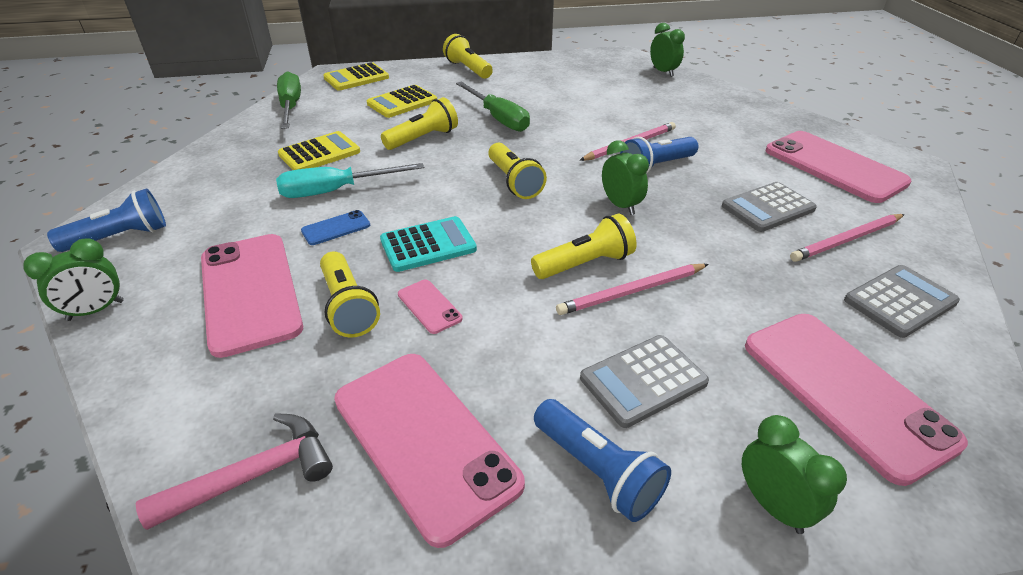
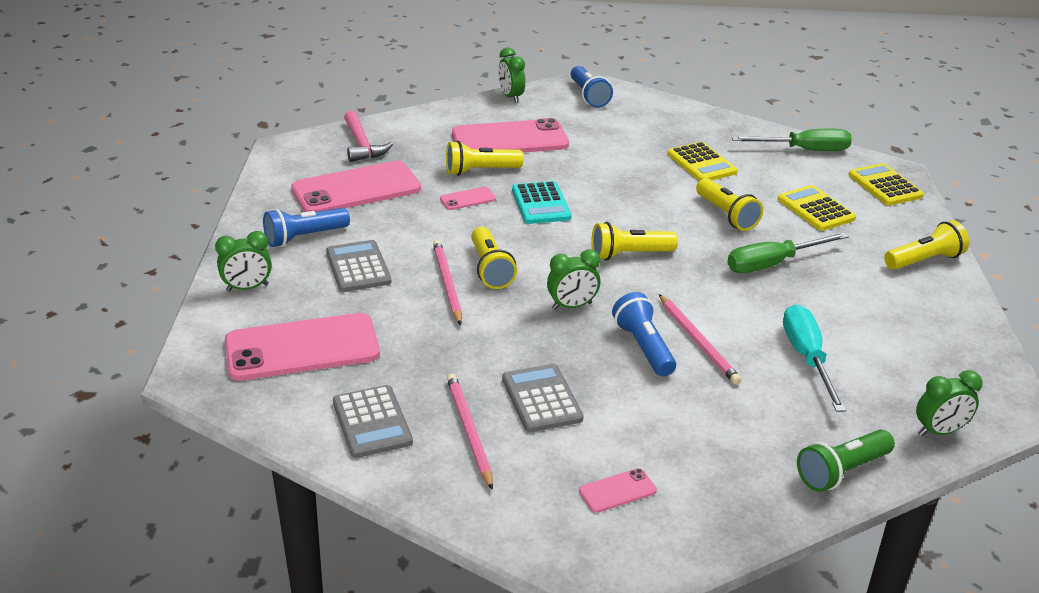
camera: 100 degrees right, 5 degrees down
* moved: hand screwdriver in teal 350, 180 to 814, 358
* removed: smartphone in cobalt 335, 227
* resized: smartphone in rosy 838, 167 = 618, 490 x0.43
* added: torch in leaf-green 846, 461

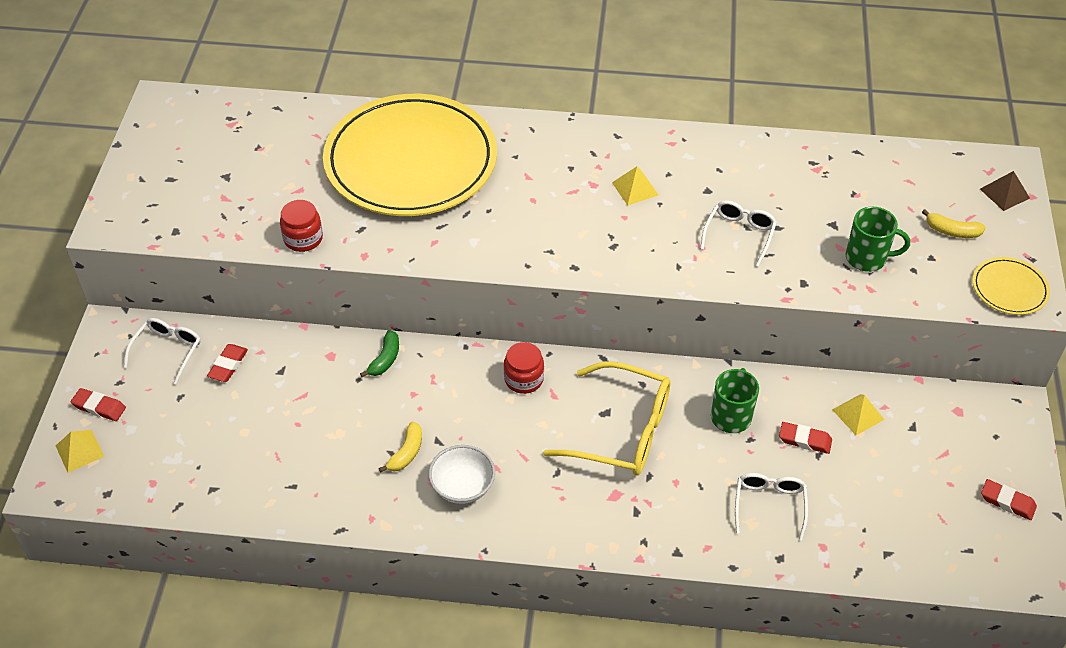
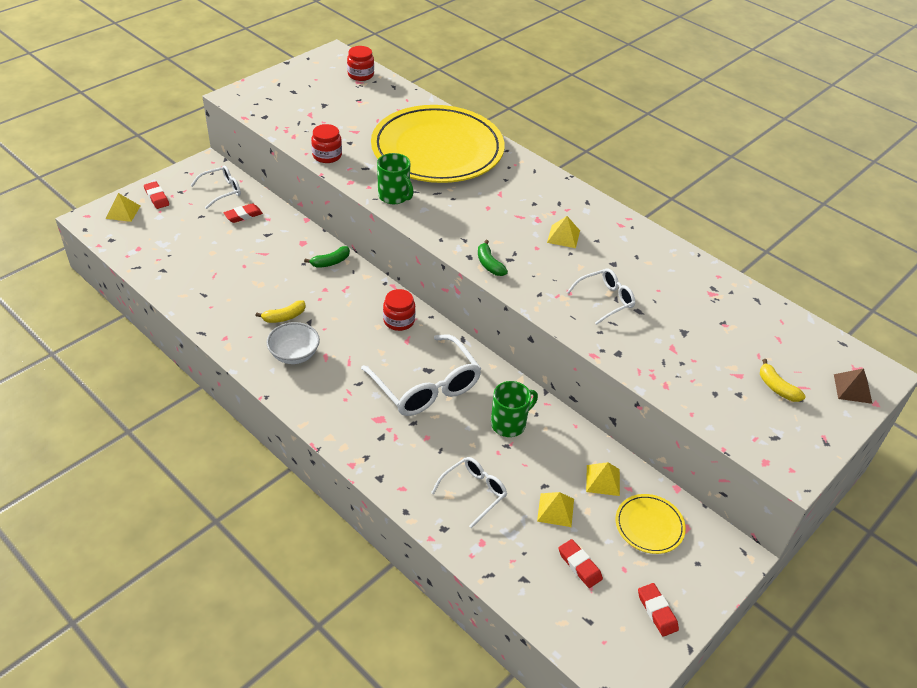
camera: 35 degrees right, 5 degrees down
* recoloured: spectacles in golden 607, 418 to spectacles in pure white 421, 375
* moved: pencil eraser in red 805, 438 to 581, 563
* moved: coffee mug in leaf-green 878, 239 to 395, 178
* moved: flat dish in golden 1011, 286 to 651, 524
* added: jam jar in red 360, 63
* added: banana in leaf-green 493, 258
* added: solid pyramid in golden 555, 509

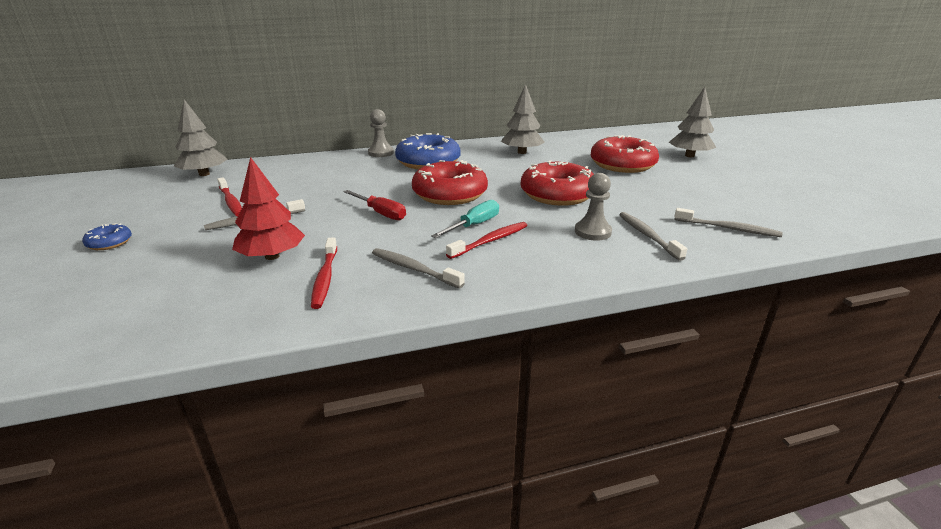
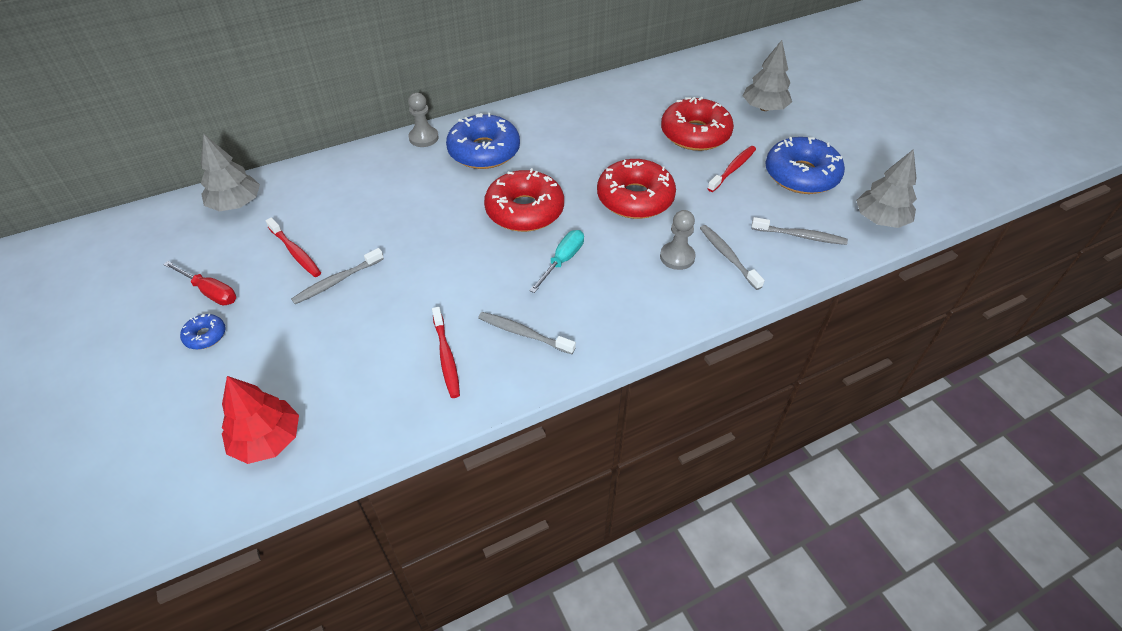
camera: 10 degrees left, 20 degrees up
* moved: tree in red 268, 208 to 260, 420
* moved: hand screwdriver in red 374, 205 to 199, 283
* moved: tooth brush in red 486, 240 to 731, 169
* moved: tree in ash-grey 523, 119 to 886, 188
* added: glazed donut in cobalt 805, 165

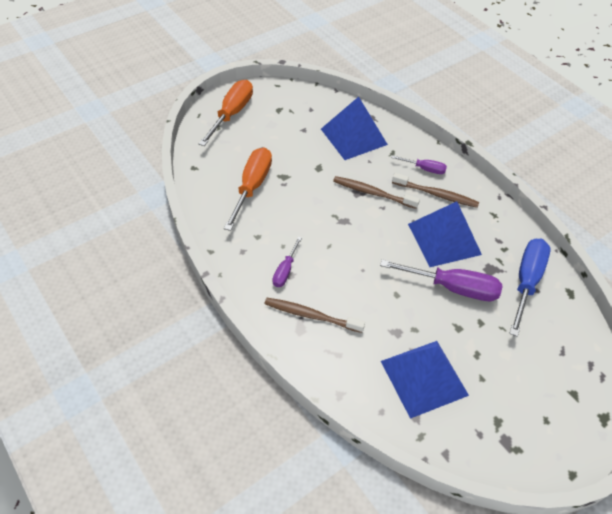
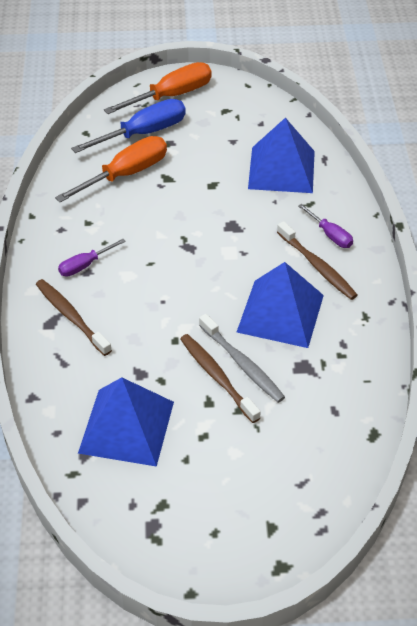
camera: 35 degrees right, 5 degrees down
* moved: tooth brush in brown 376, 192 to 220, 378
* replaced: hand screwdriver in violet 441, 280 to tooth brush in ash-grey 242, 358
* moved: hand screwdriver in cobalt 530, 288 to 128, 126

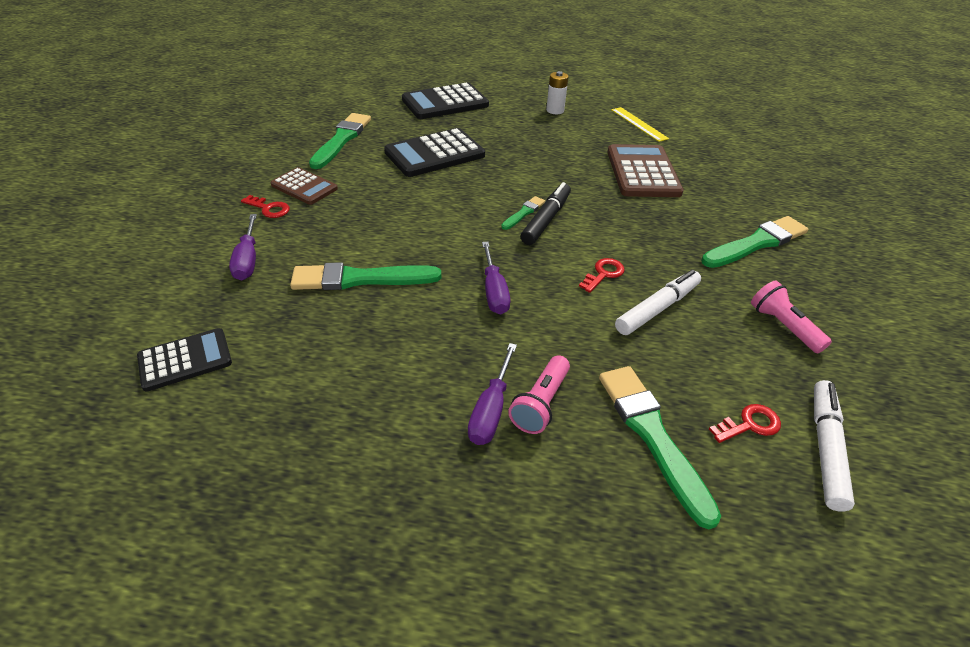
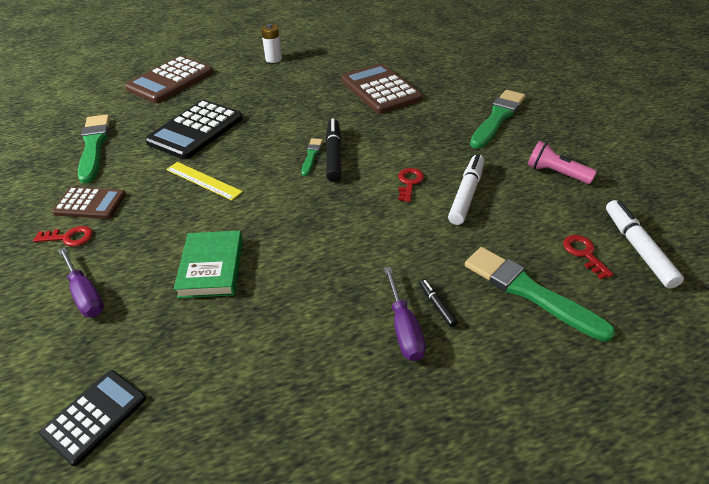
camera: 25 degrees left, 0 degrees up
* replaced: paintbrush in leaf-green 365, 276 to hardback in leaf-green 208, 264
* recoloured: adding machine in jet-black 445, 101 to adding machine in brown 169, 79
* removed: hand screwdriver in violet 496, 278
* replaced: torch in rosy 539, 394 to marker pen in jet-black 438, 303
* moved: measuring stick in golden 640, 124 to 204, 181
* turned: door key in red 745, 423 = 588, 257 60 degrees counterclockwise

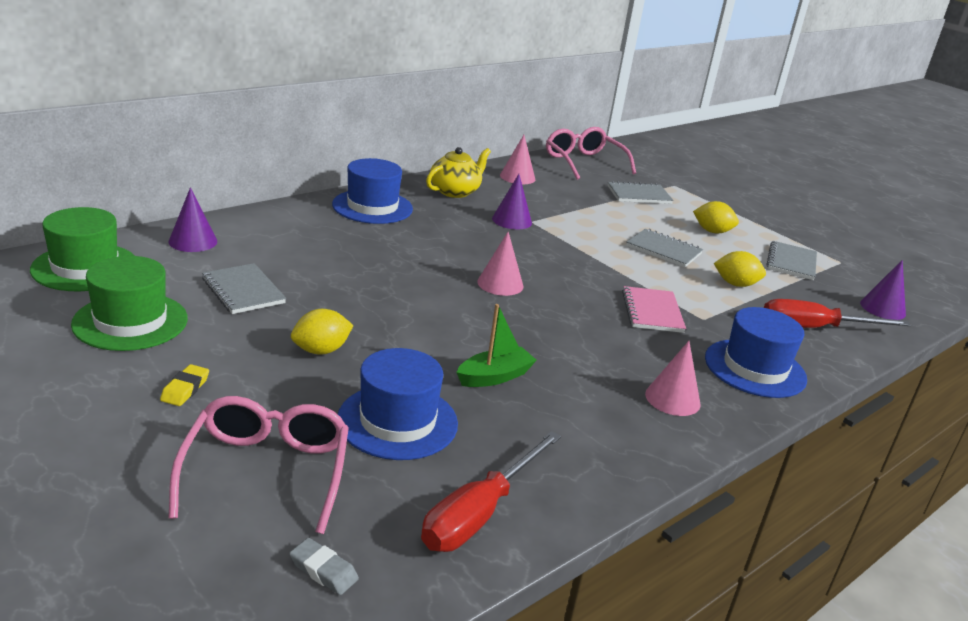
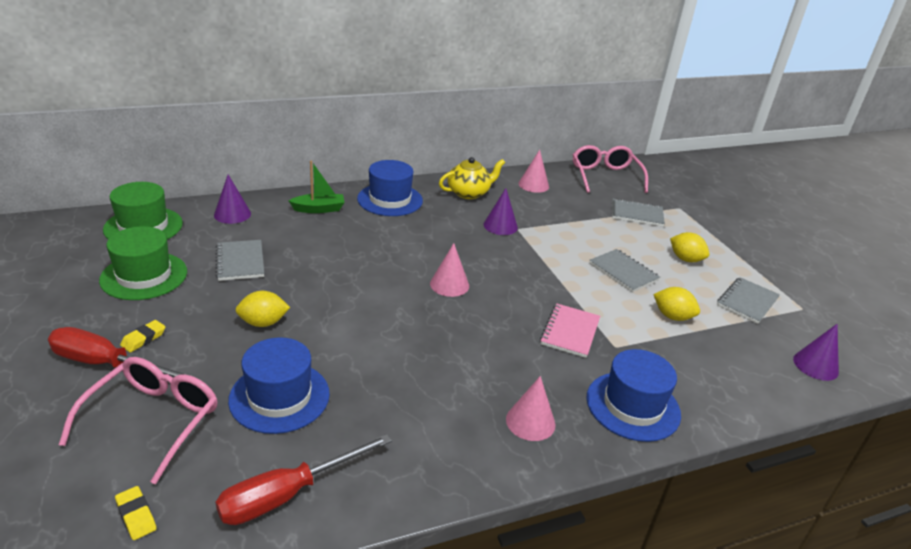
camera: 20 degrees right, 5 degrees up
* recoloured: pencil eraser in ash-grey 324, 566 to pencil eraser in golden 136, 513
* moved: sailboat in leaf-green 496, 345 to 317, 187
* moved: hand screwdriver in red 837, 313 to 120, 352

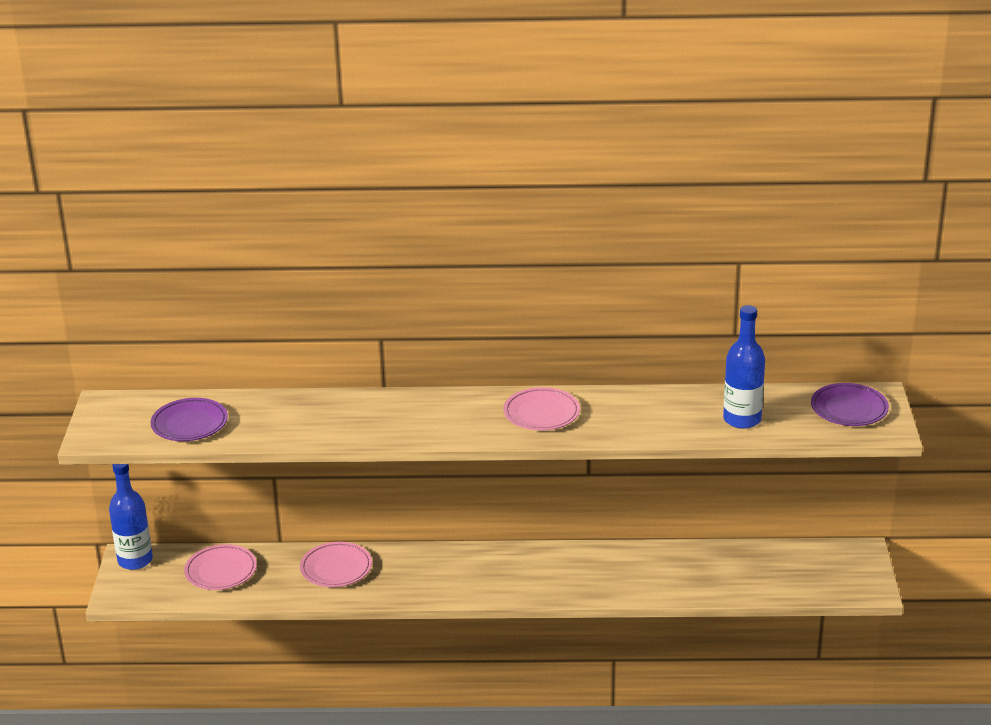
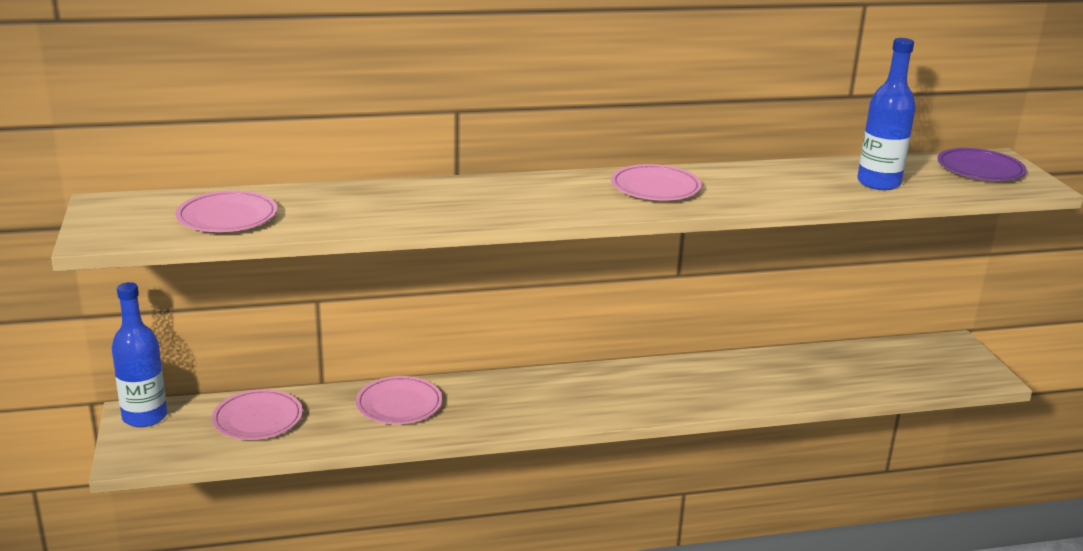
camera: 15 degrees left, 5 degrees down
* recoloured: flat dish in violet 189, 419 to flat dish in rosy 226, 211

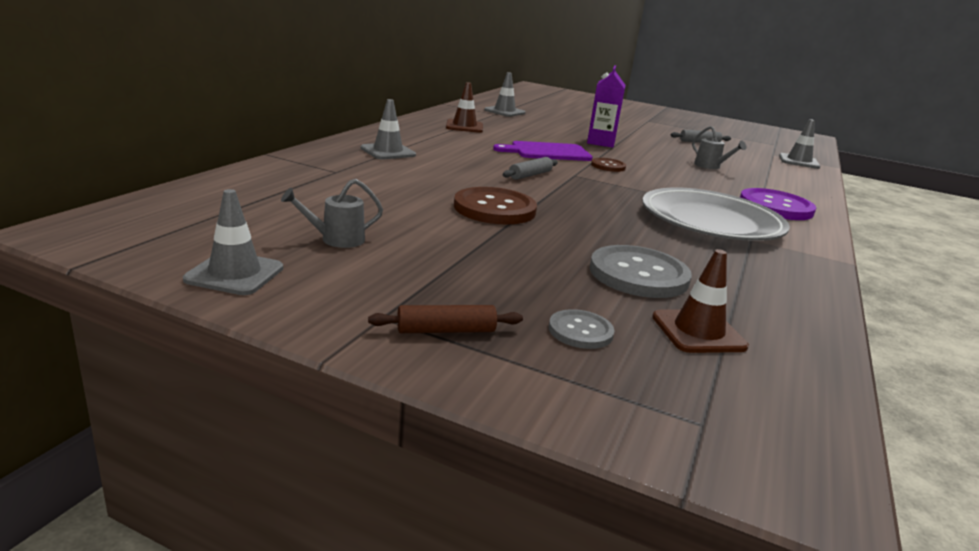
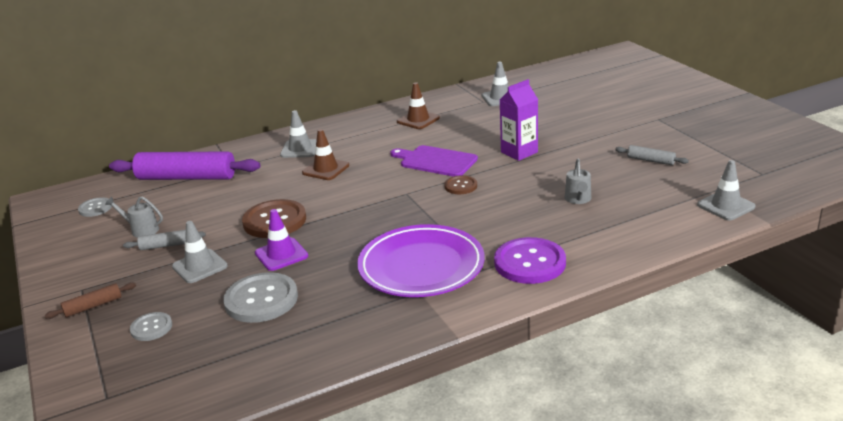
camera: 45 degrees right, 5 degrees up
* moved: road cone in ash-grey 233, 242 to 200, 252
* turned: pastry roller in brown 445, 319 = 90, 300 60 degrees counterclockwise
* moved: pastry roller in ash-grey 530, 168 to 164, 240
* recoloured: flat dish in ash-grey 716, 214 to flat dish in violet 420, 260
* moved: road cone in brown 700, 301 to 325, 154
* added: shirt button in ash-grey 95, 207
* added: pastry roller in violet 184, 165
* added: road cone in violet 281, 240

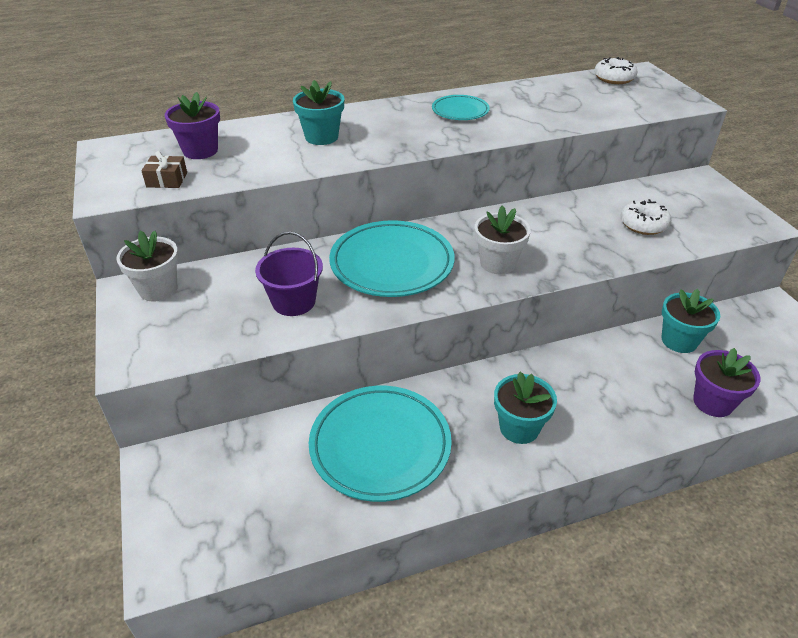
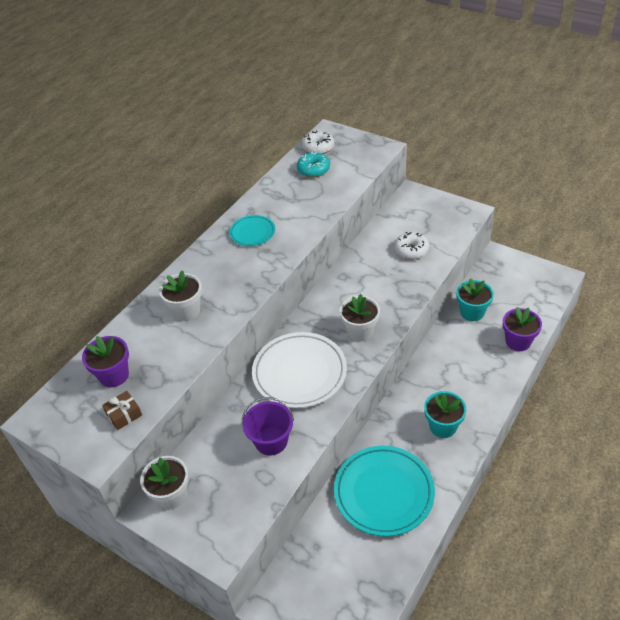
camera: 35 degrees left, 5 degrees up
* recoloured: flower pot in teal 318, 112 to flower pot in pure white 180, 296
* recoloured: flat dish in teal 392, 258 to flat dish in pure white 299, 370
* added: glazed donut in teal 313, 165

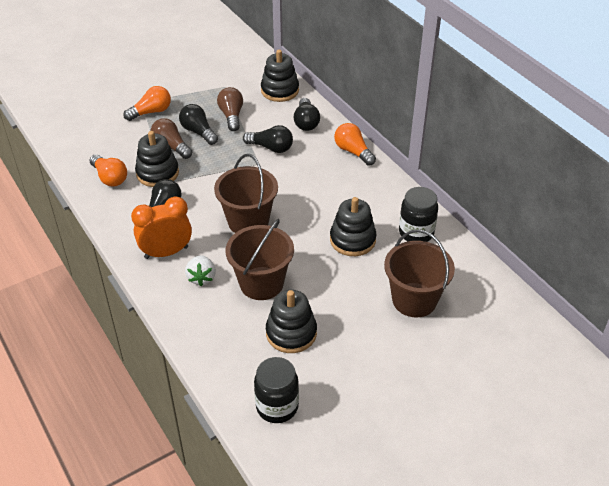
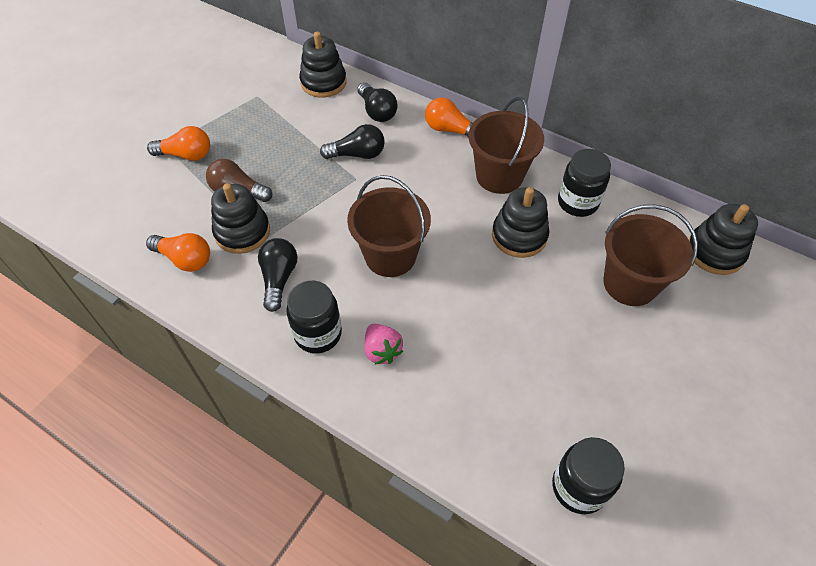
camera: 25 degrees left, 10 degrees up
* turned: bulb in orange-coloured 147, 103 = 178, 143 60 degrees clockwise
* replaced: alarm clock in orange-coloured 161, 227 to jam jar in jet-black 314, 317
* removed: bulb in jet-black 198, 124
* recoloured: toy strawberry in pure white 200, 270 to toy strawberry in rosy 383, 344
* removed: bulb in brown 230, 109
* moved: pail in brown 260, 259 to 506, 145
* moved: ring stacker in jet-black 291, 321 to 723, 239

